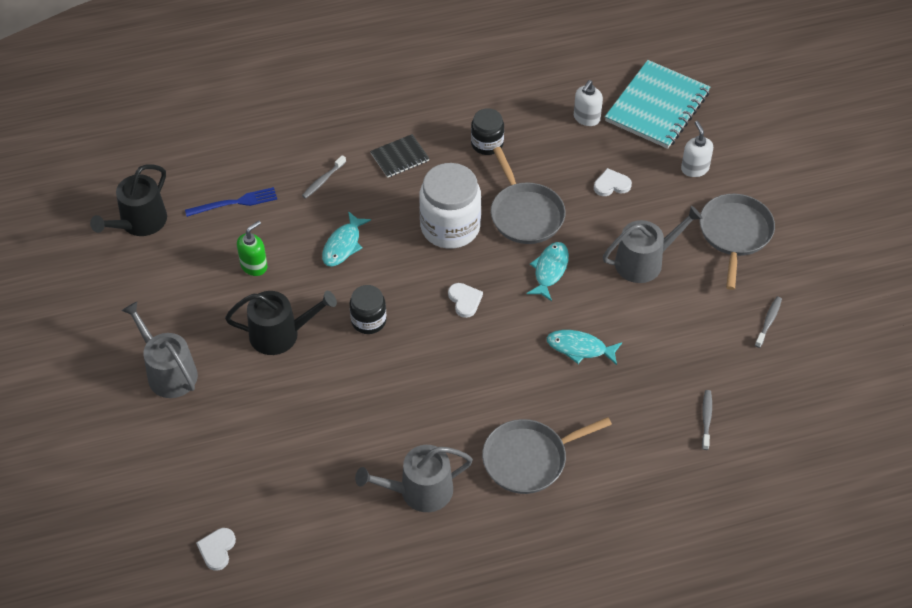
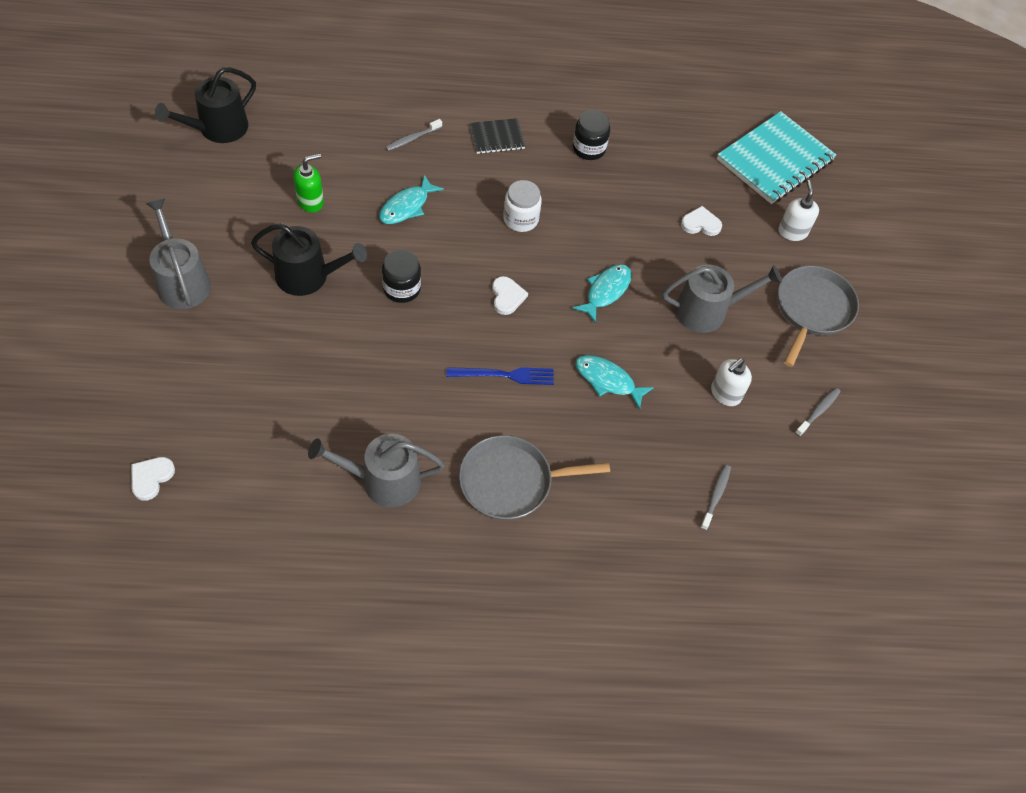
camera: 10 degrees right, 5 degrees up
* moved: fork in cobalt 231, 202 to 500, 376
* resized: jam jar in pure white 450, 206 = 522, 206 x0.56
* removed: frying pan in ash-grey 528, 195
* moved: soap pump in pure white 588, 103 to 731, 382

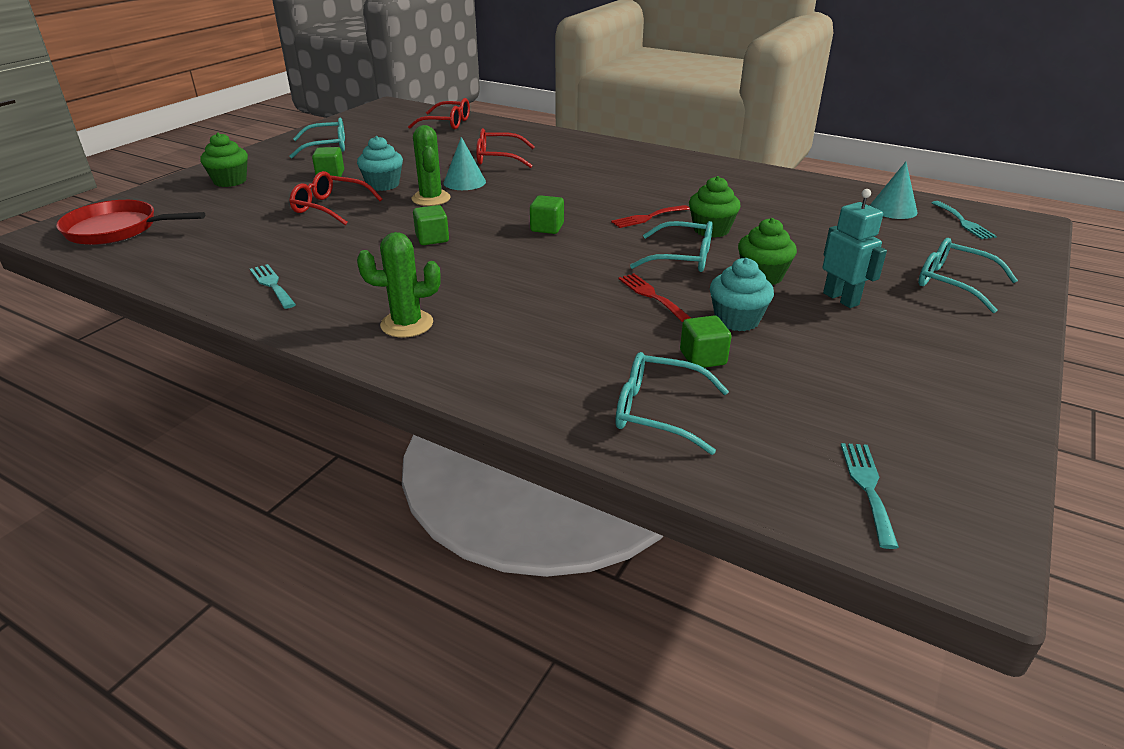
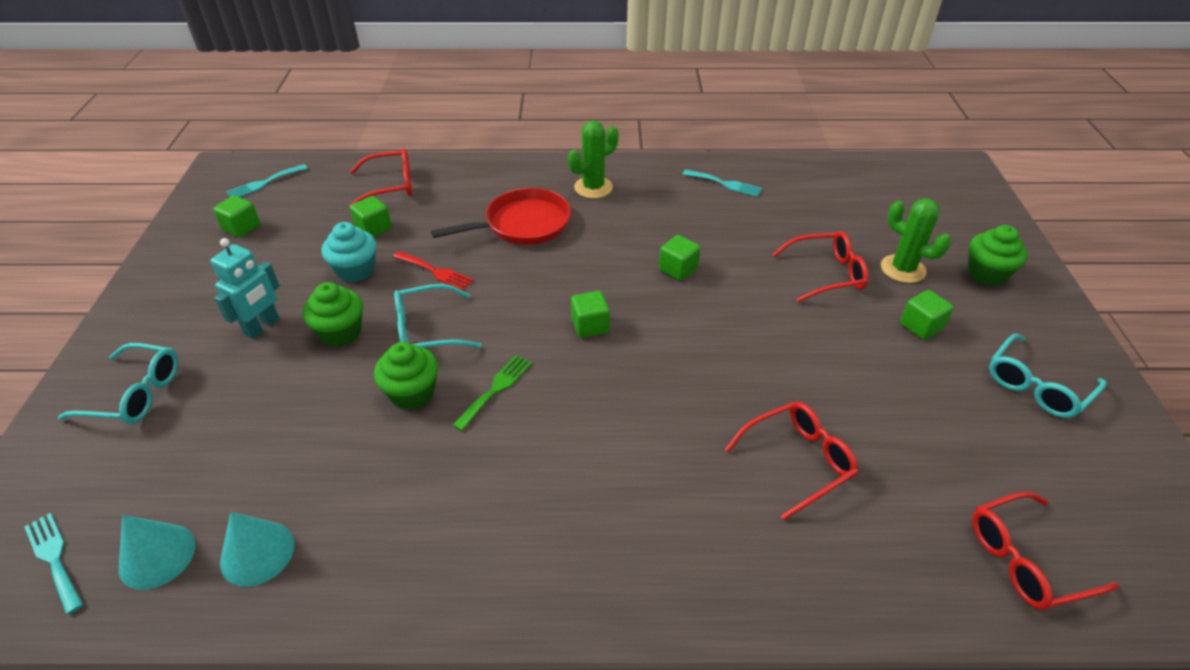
camera: 150 degrees right, 10 degrees up
* moved: frying pan in red 130, 222 to 501, 216
* removed: cupcake in teal 380, 163
* moved: prickly plant in leaf-green 431, 165 to 916, 240
* moved: cone shape in teal 465, 163 to 257, 549
* recoloured: fork in red 650, 216 to fork in leaf-green 492, 393
* recoloured: spectacles in teal 672, 403 to spectacles in red 380, 177
* turned: robot in teal 855, 248 = 245, 288 90 degrees counterclockwise
* turned: fork in teal 870, 496 = 267, 180 75 degrees clockwise
* added: cube in leaf-green 236, 216

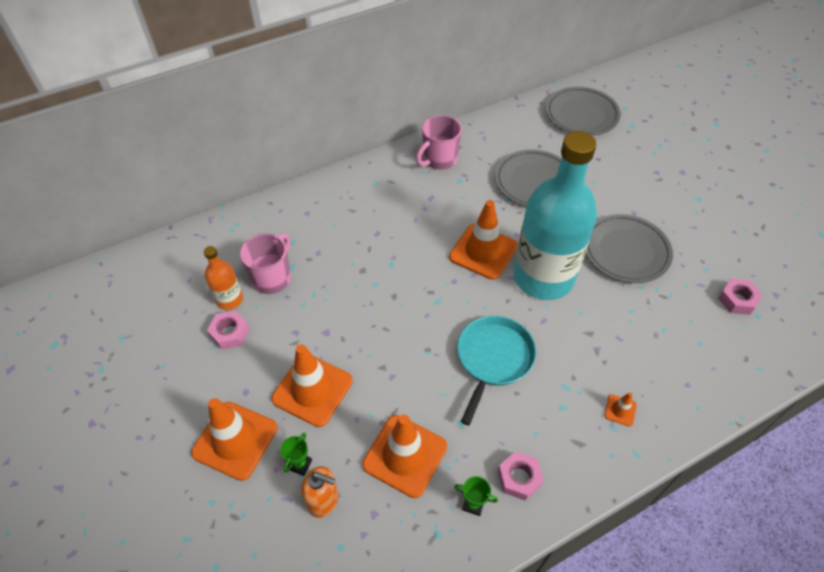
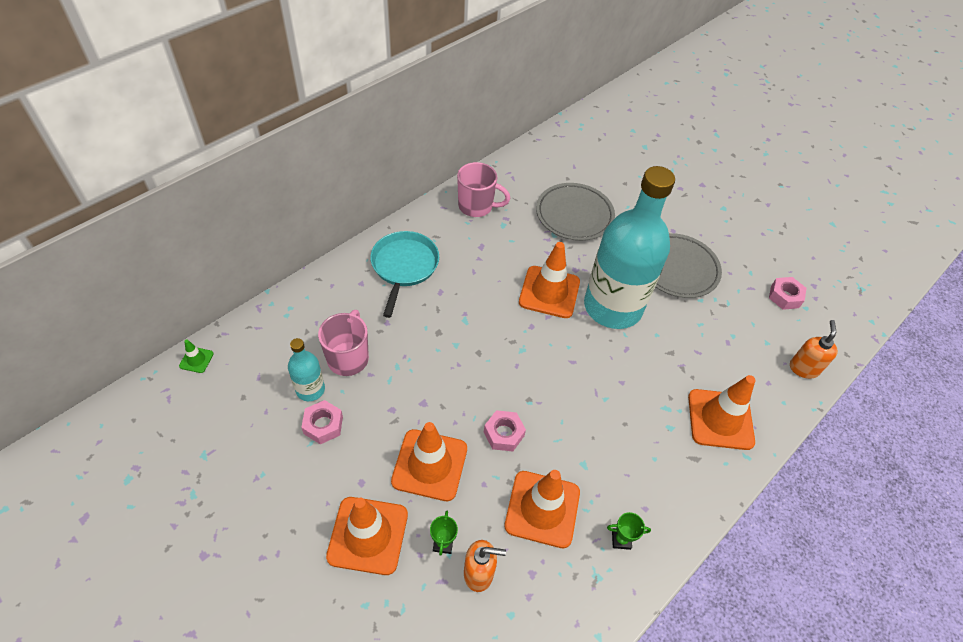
camera: 20 degrees left, 0 degrees up
* recoloured: flask in orange-coloured 223, 278 to flask in teal 306, 369
* turned: coffee mug in rosy 439, 142 = 483, 189 105 degrees counterclockwise
* moved: frying pan in teal 496, 371 to 404, 274
* moved: hex nut in rosy 521, 476 to 505, 430
* removed: flat dish in ash-grey 583, 111
* resized: road cone in orange-coloured 620, 409 = 721, 412 x2.30
* added: road cone in leaf-green 196, 356
* added: soap pump in orange-coloured 814, 349

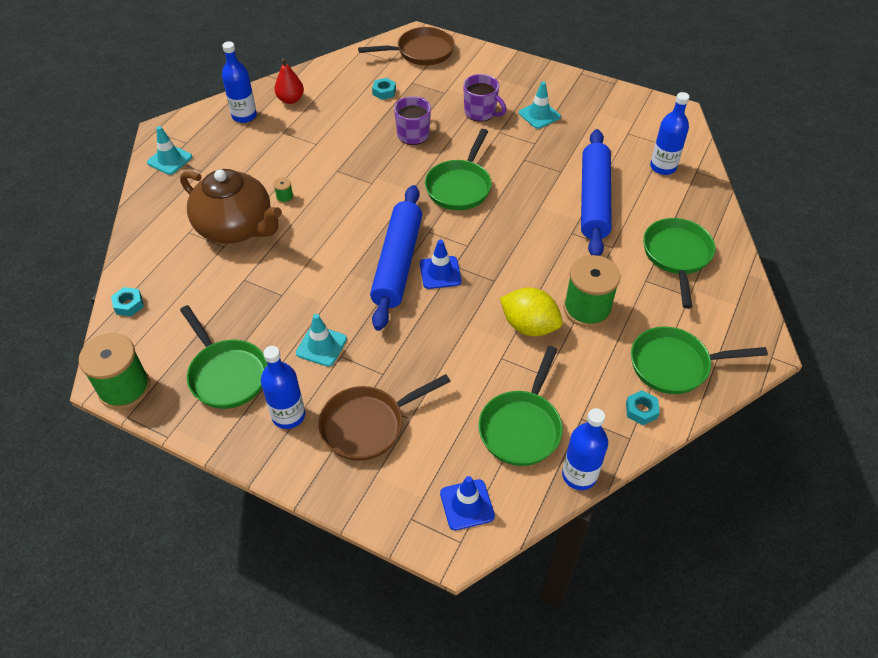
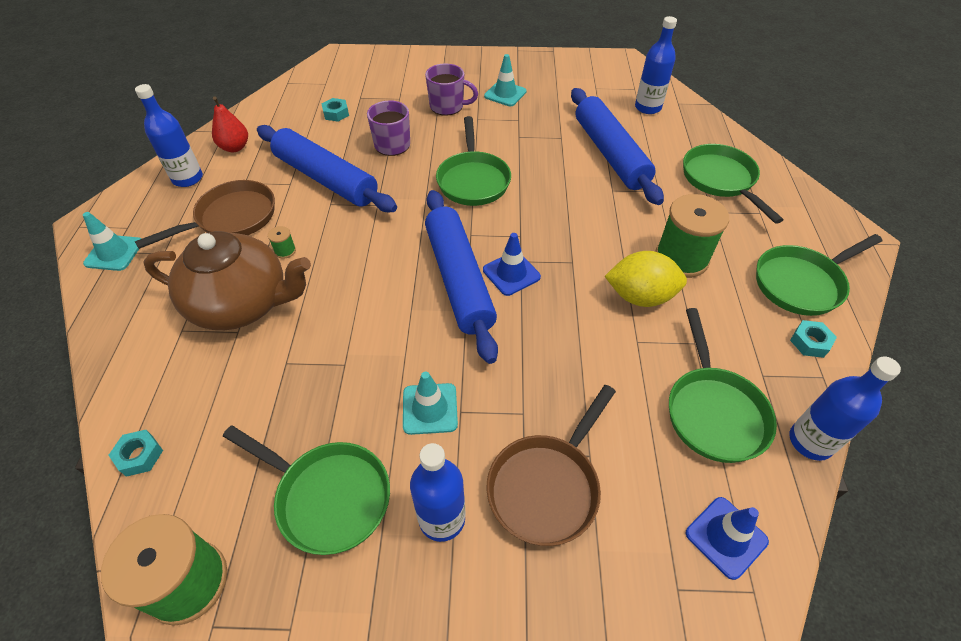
camera: 25 degrees left, 0 degrees up
* moved: frying pan in brown 406, 46 to 205, 214
* added: pastry roller in cobalt 327, 168

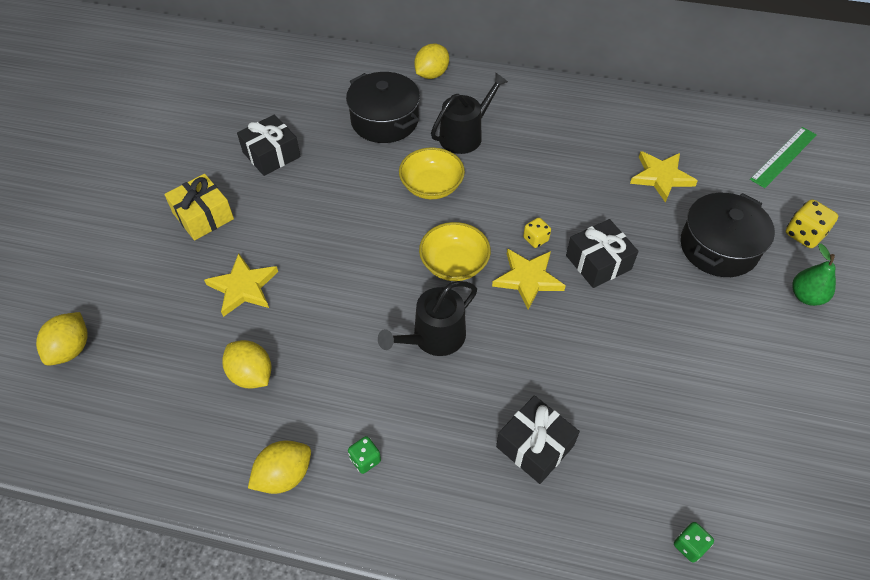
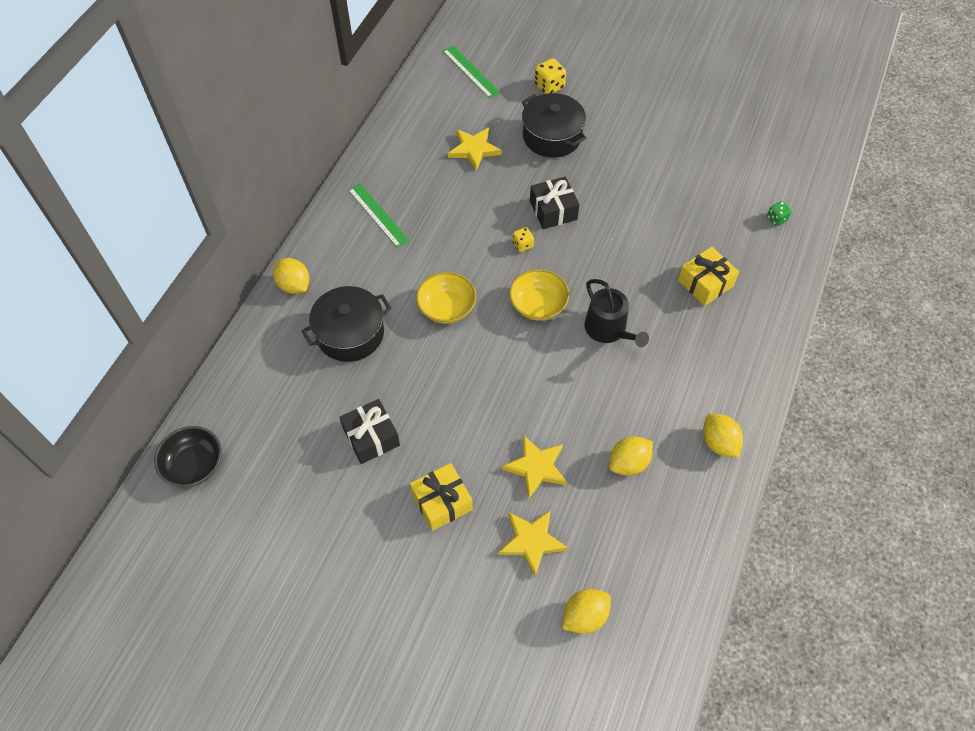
camera: 80 degrees left, 5 degrees up
* turned: toy lemon in golden 62, 339 = 586, 611 60 degrees counterclockwise
* removed: die in leaf-green 364, 455
* removed: watering can in jet-black 469, 113
* moved: star in golden 528, 279 to 533, 543
* recoloured: wrapped gift in jet-black 538, 439 to wrapped gift in golden 708, 276
* removed: toy pear in leaf-green 814, 274
* added: bowl in jet-black 188, 456
* added: measuring stick in leaf-green 379, 215

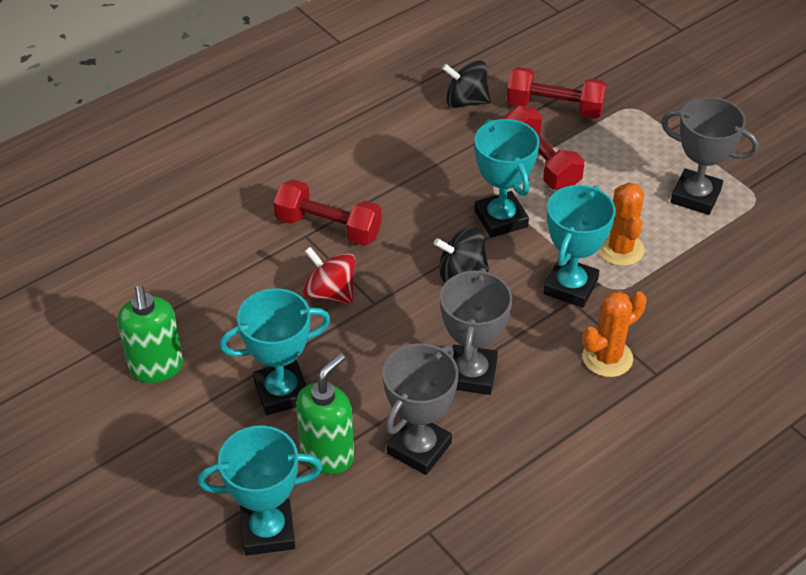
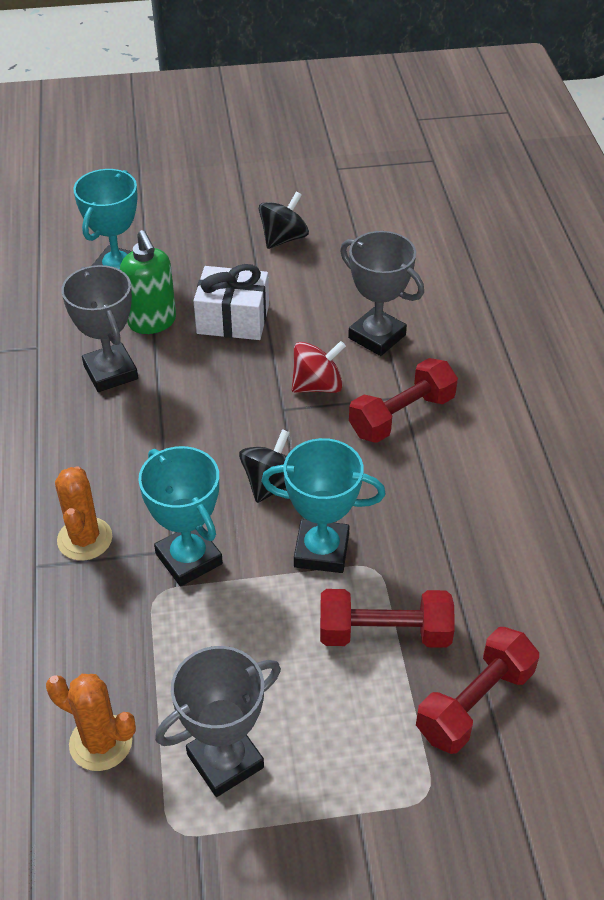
camera: 120 degrees right, 0 degrees up
* removed: soap pump in leaf-green 150, 334
* replaced: prize cup in teal 275, 351 to wrapped gift in pure white 231, 302
* moved: prize cup in ash-grey 476, 331 to 382, 293
* moved: whirligig in jet-black 466, 84 to 284, 220
* moved: prickly plant in orange-coloured 621, 224 to 91, 722

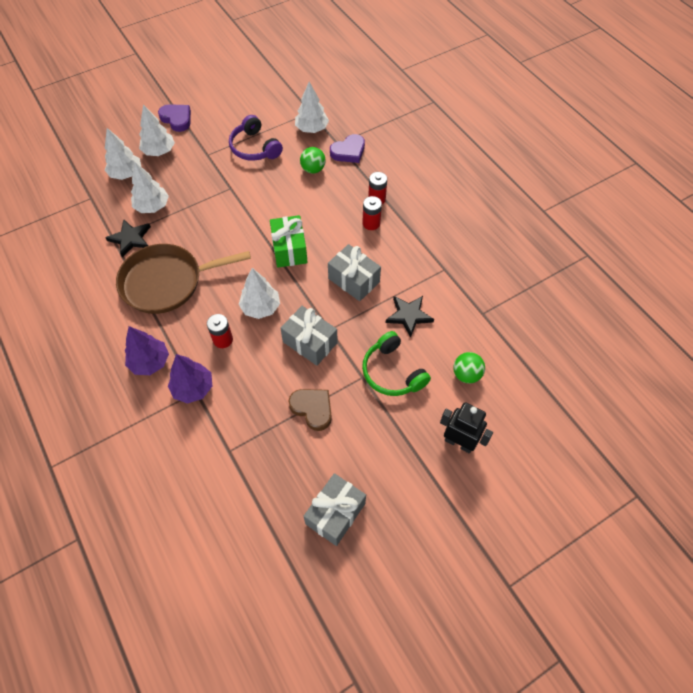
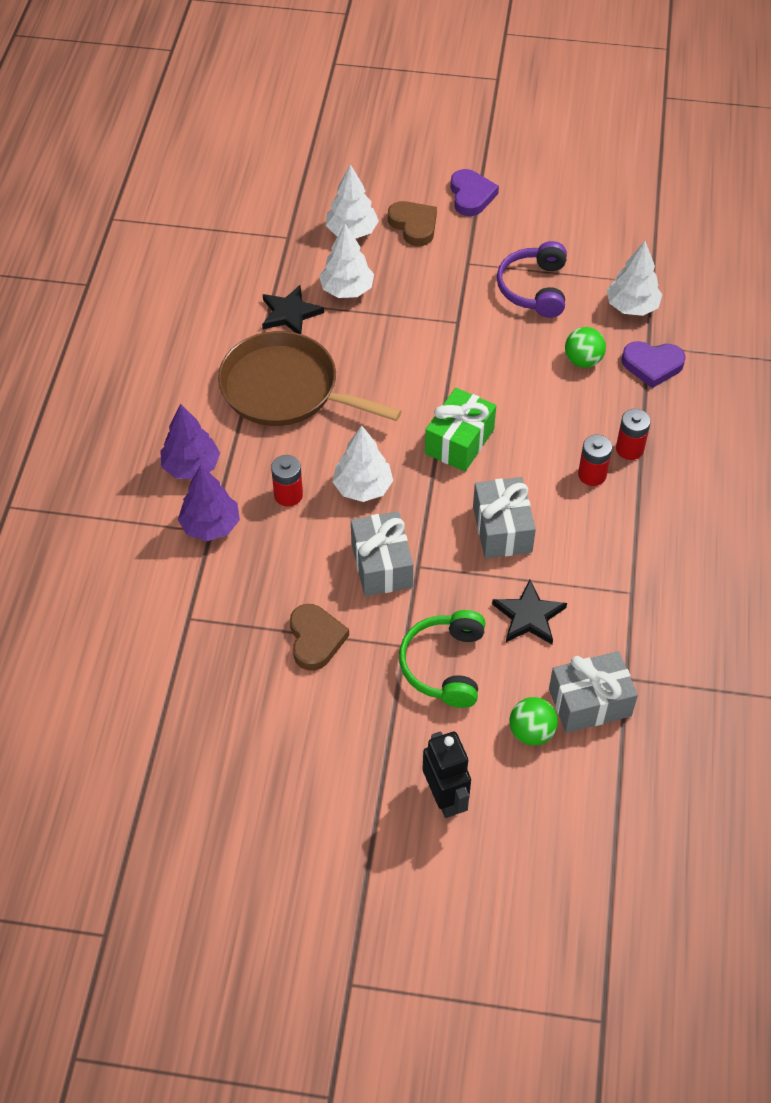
camera: 40 degrees right, 5 degrees down
* replaced: tree in pure white 157, 130 to love heart in brown 412, 223
* moved: wrapped gift in ash-grey 335, 509 to 593, 692

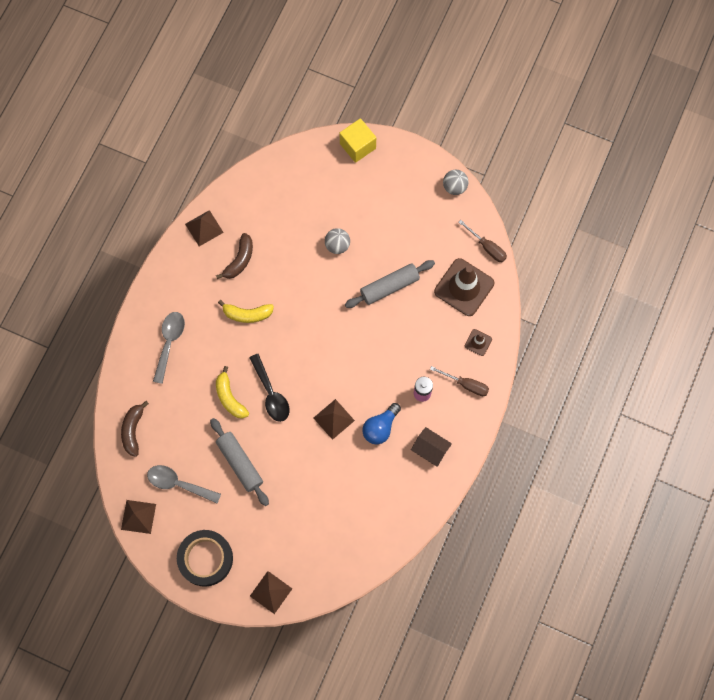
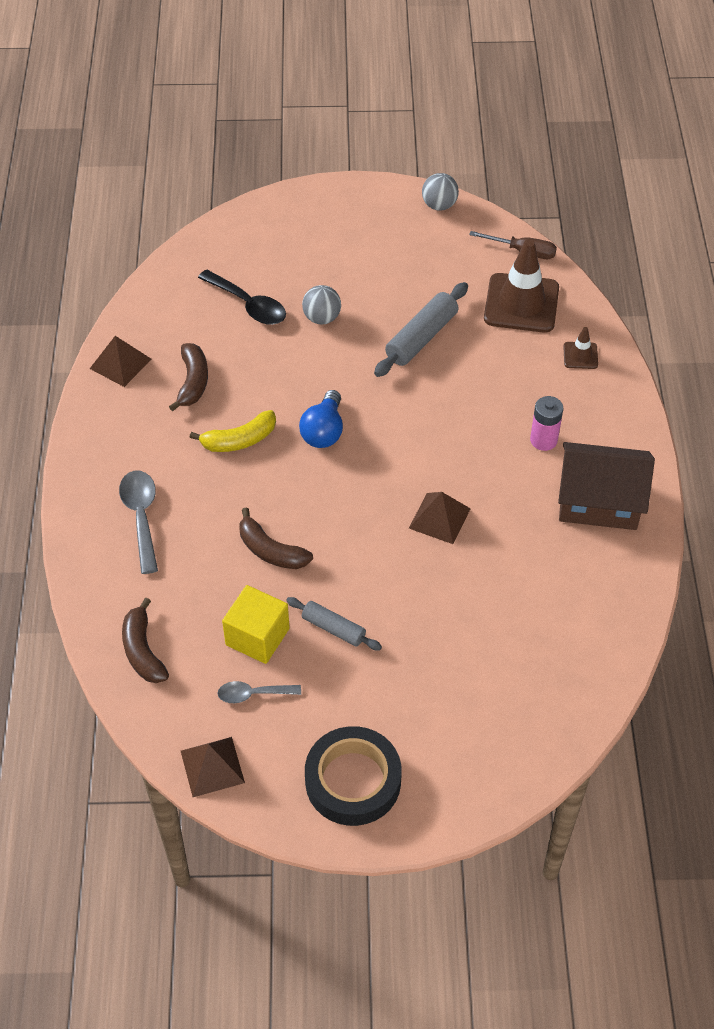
camera: 25 degrees left, 20 degrees down
* resized: spoon in ash-grey 184, 484 = 259, 692 x0.63
* resized: pastry roller in ash-grey 239, 462 = 334, 623 x0.63
* recoloured: banana in golden 232, 392 to banana in brown 276, 538
* moved: spoon in jet-black 269, 388 to 242, 297
* removed: solid pyramid in brown 271, 592
* moved: cube in golden 358, 140 to 256, 624
* moved: bulb in cobalt 381, 423 to 321, 419
* resized: house in brown 431, 447 = 606, 486 x1.73
* removed: hand screwdriver in brown 459, 381

